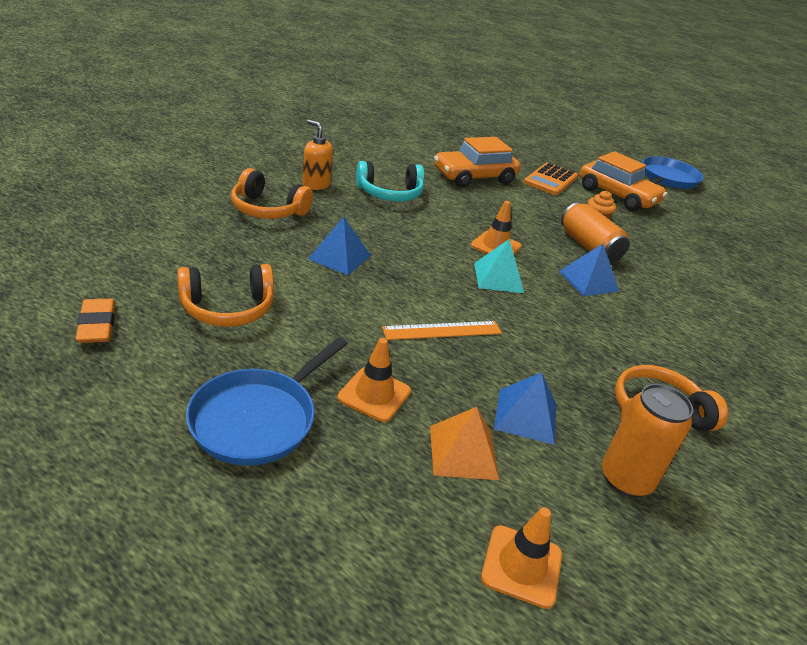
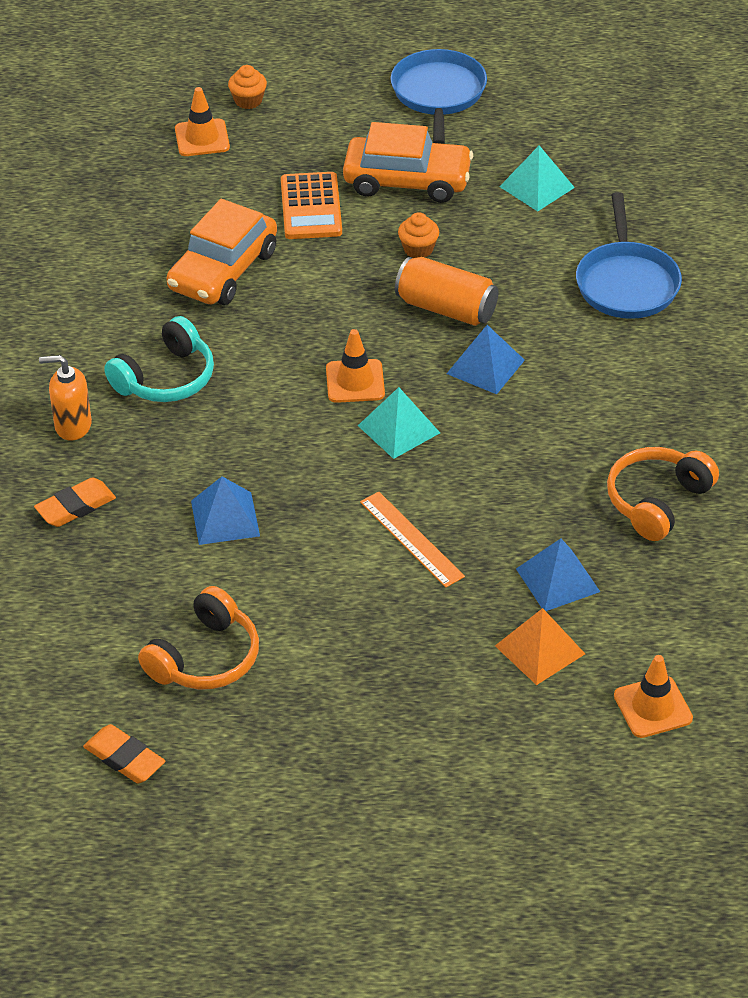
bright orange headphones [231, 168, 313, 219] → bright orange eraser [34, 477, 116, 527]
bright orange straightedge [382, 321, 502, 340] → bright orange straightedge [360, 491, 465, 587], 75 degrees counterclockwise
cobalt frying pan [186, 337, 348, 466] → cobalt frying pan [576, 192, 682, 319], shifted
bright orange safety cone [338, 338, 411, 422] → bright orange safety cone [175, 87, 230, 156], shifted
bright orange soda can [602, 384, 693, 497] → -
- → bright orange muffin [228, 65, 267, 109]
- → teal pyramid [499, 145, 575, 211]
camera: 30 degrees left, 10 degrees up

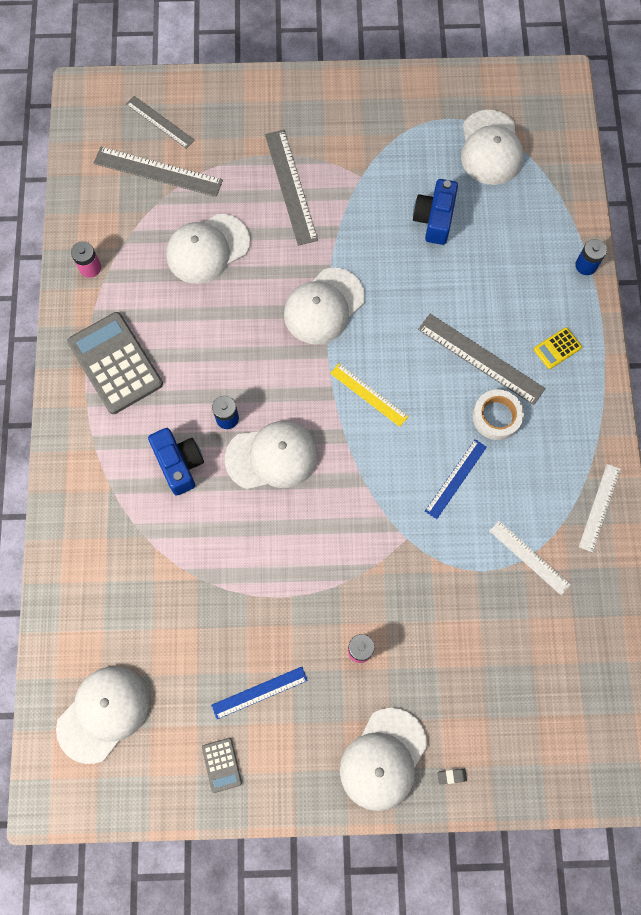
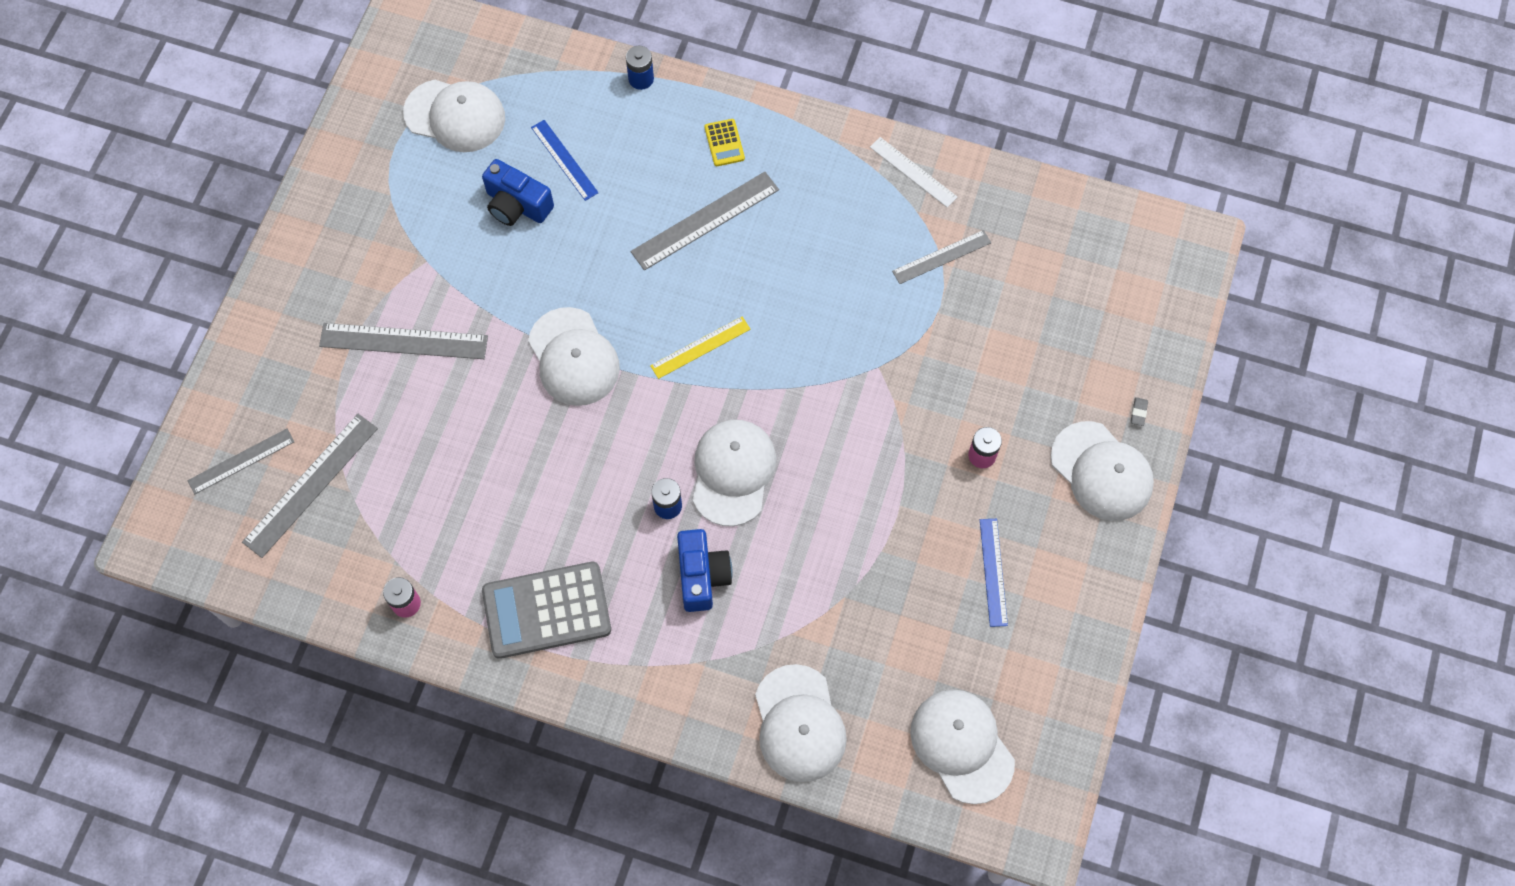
white cap [166, 214, 250, 284] → white cap [755, 664, 847, 782], shifted
white sticky tape [472, 389, 524, 440] → -
cobalt camera [148, 428, 204, 496] → cobalt camera [677, 529, 733, 612], 90 degrees clockwise
cobalt straightedge [425, 439, 487, 519] → cobalt straightedge [531, 120, 599, 201], shifted
white straightedge [490, 521, 571, 595] → gray straightedge [892, 230, 991, 284]
gray calculator [202, 738, 242, 793] → -
camera: 70 degrees left, 5 degrees down

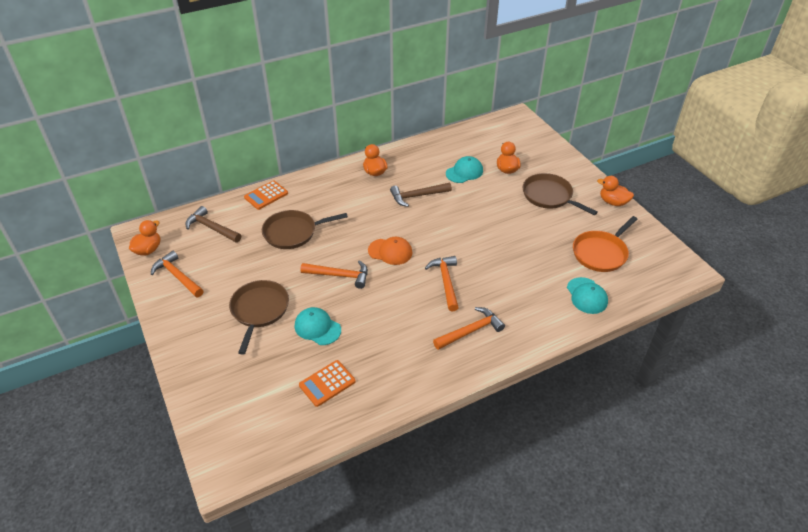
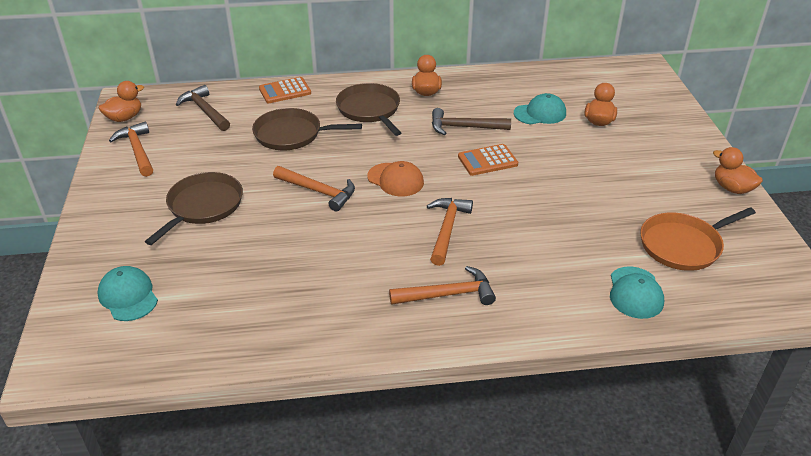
russet frying pan [522, 173, 598, 215] → russet frying pan [336, 83, 401, 136], shifted
teal cap [295, 307, 341, 345] → teal cap [98, 266, 158, 321], shifted
bright orange calculator [299, 360, 356, 407] → bright orange calculator [458, 144, 518, 176], shifted
camera: 20 degrees right, 5 degrees down

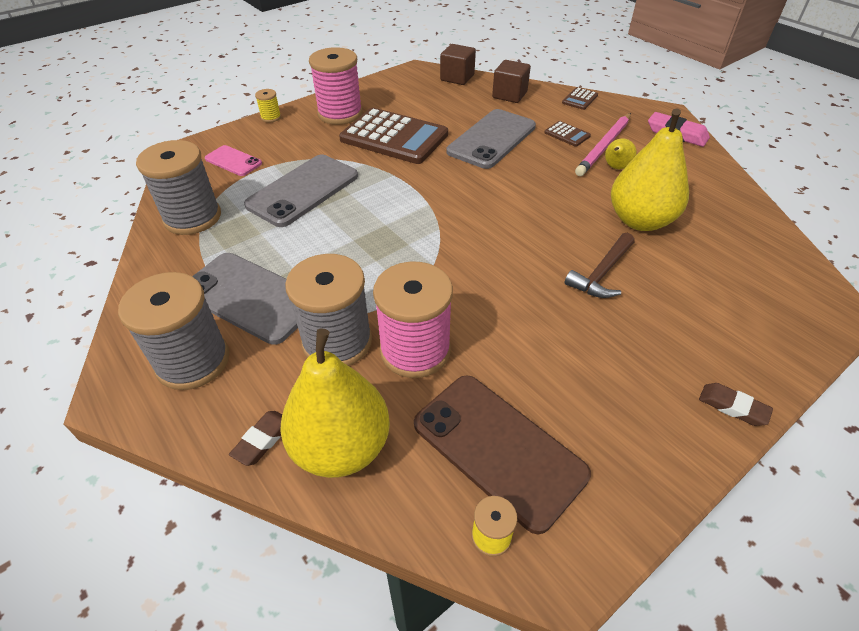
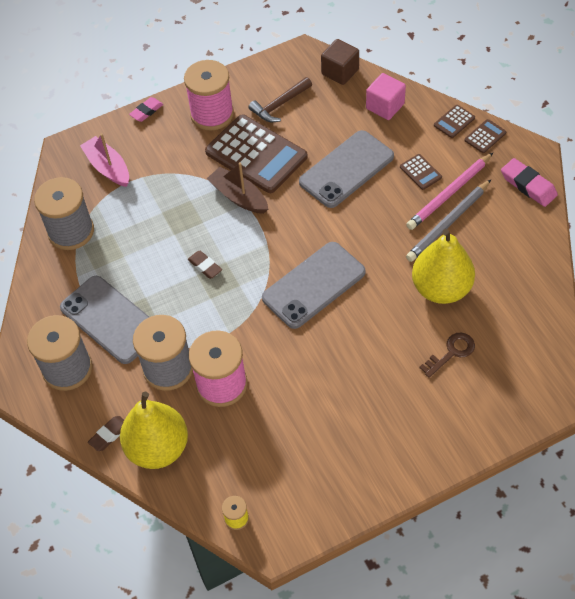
russet solid cube [492, 60, 531, 103] → rosy solid cube [366, 73, 406, 120]
golden spool [255, 89, 281, 122] → rosy eraser [129, 97, 163, 122]
golden toy pear [605, 138, 637, 169] → gray pencil [406, 180, 491, 262]
rosy smartphone [205, 145, 262, 176] → rosy boat [80, 133, 129, 187]
gray smartphone [244, 155, 358, 227] → gray smartphone [262, 242, 366, 329], shifted
russet carpenter's hammer [565, 233, 635, 298] → russet carpenter's hammer [248, 77, 312, 123], shifted
russet smartphone [414, 375, 591, 534] → -
russet eraser [699, 383, 773, 426] → russet eraser [188, 251, 222, 279], shifted
- → russet calculator [465, 119, 506, 153]
- → russet boat [207, 162, 268, 214]
- → russet key [419, 333, 475, 378]
camera: 15 degrees right, 10 degrees up

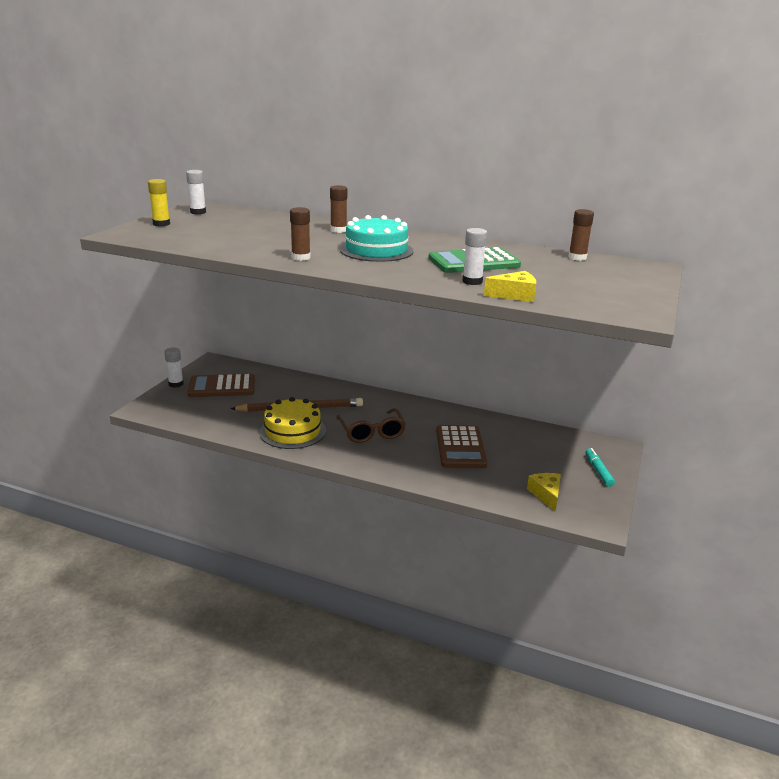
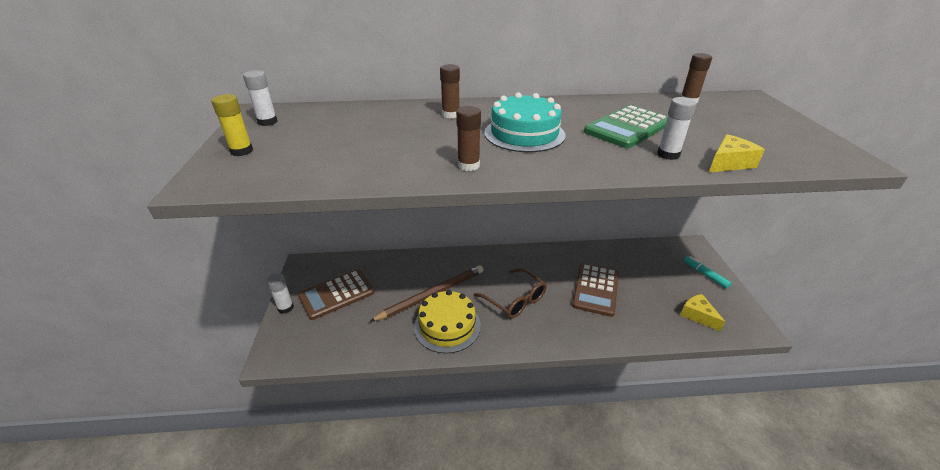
russet calculator [436, 425, 487, 468] → russet calculator [572, 263, 619, 317], 45 degrees clockwise
camera: 25 degrees left, 10 degrees up

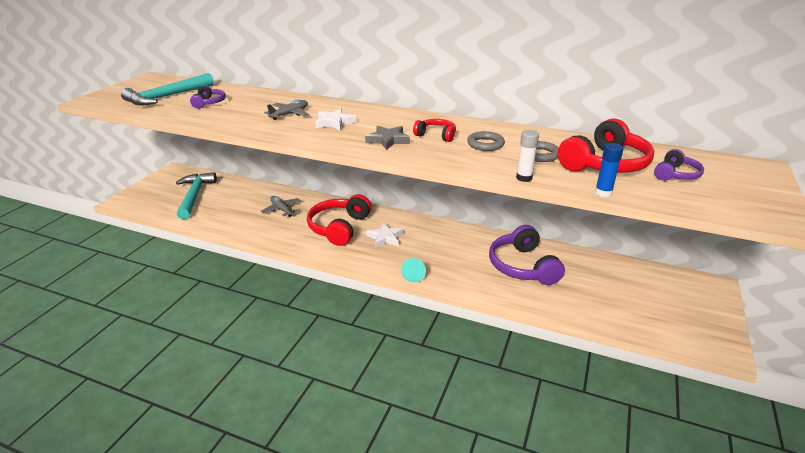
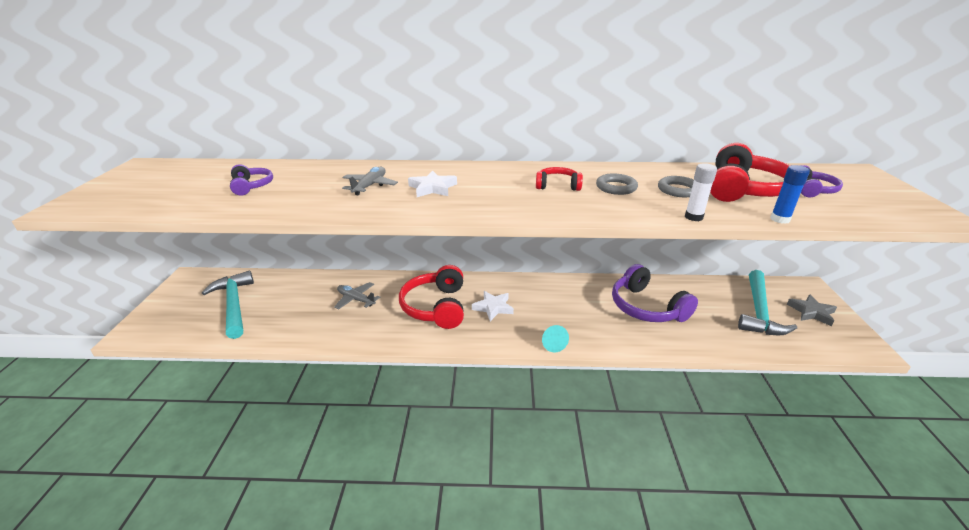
teal carpenter's hammer [121, 73, 214, 106] → teal carpenter's hammer [738, 270, 797, 335], shifted
gray star shape [365, 125, 410, 150] → gray star shape [787, 294, 837, 326], shifted
camera: 20 degrees left, 0 degrees up

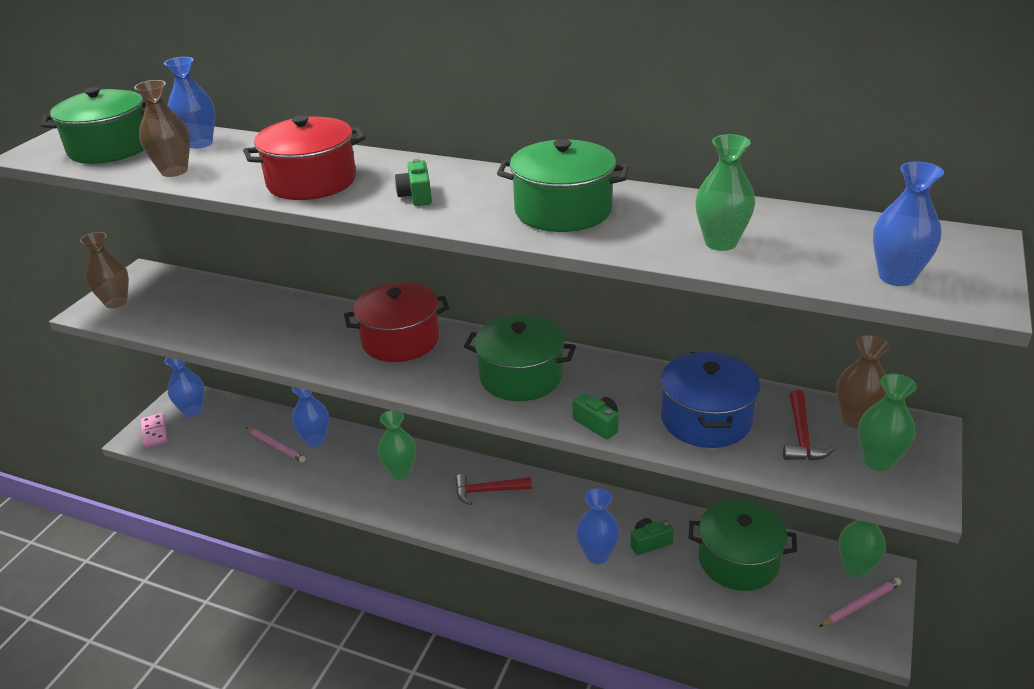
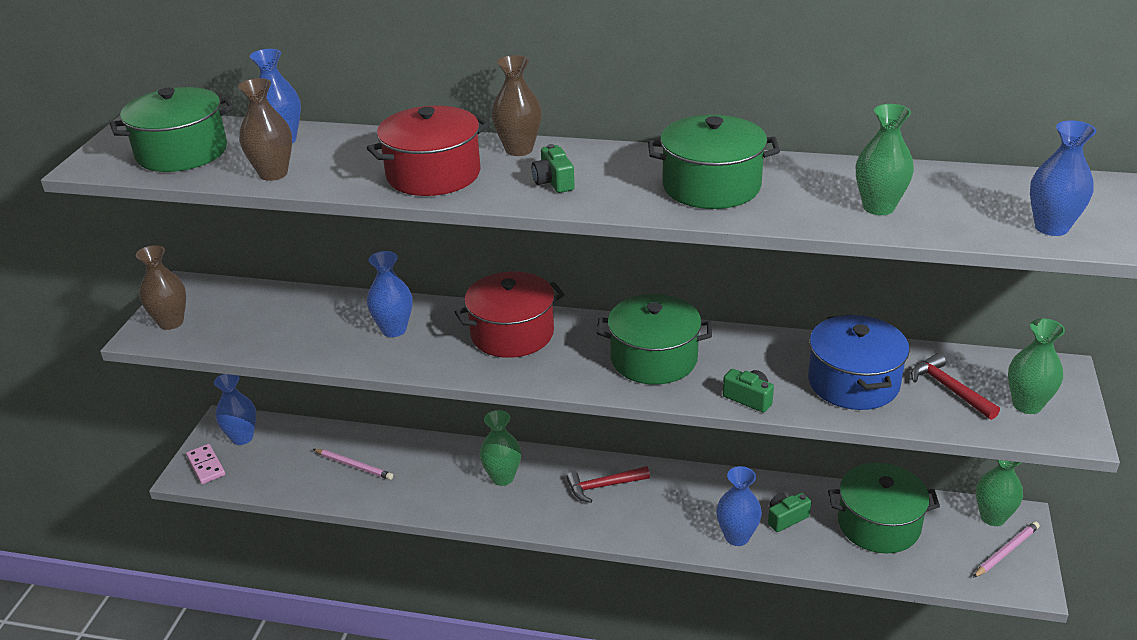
russet vase [836, 335, 890, 429] → russet vase [491, 55, 542, 156], shifted
cobalt vase [292, 387, 329, 447] → cobalt vase [367, 251, 412, 337], shifted
crimson carpenter's hammer [783, 390, 836, 461] → crimson carpenter's hammer [911, 353, 1000, 420], 150 degrees clockwise
camera: 10 degrees left, 0 degrees up

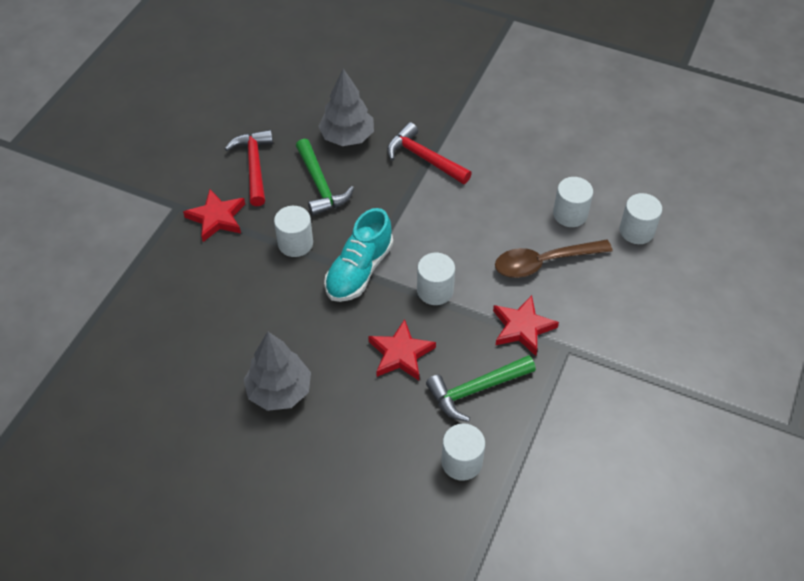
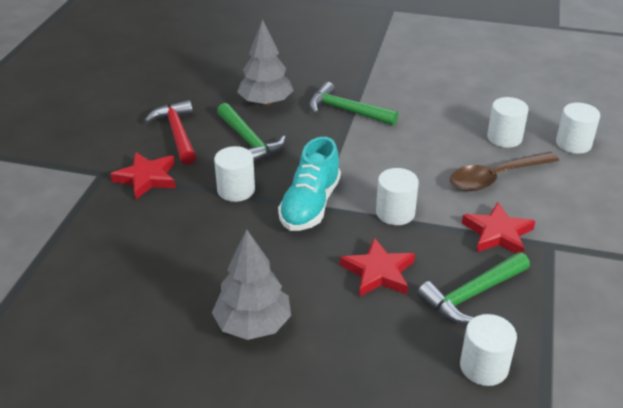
crimson carpenter's hammer [387, 122, 472, 184] → leaf-green carpenter's hammer [309, 82, 398, 126]
camera: 10 degrees left, 15 degrees down

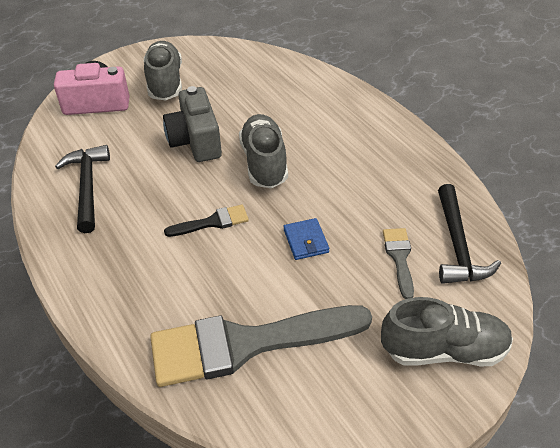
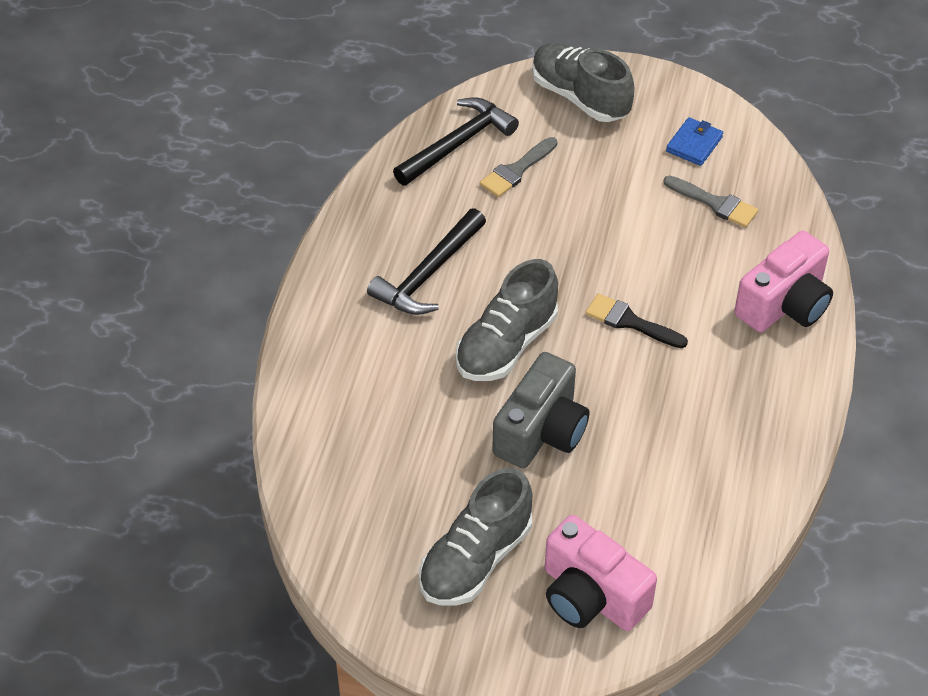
black carpenter's hammer [55, 145, 110, 233] → black carpenter's hammer [367, 208, 486, 315], shifted
cobalt billfold [284, 218, 329, 260] → cobalt billfold [666, 117, 723, 166], shifted
gray brush [150, 305, 372, 387] → gray brush [663, 175, 758, 228], x0.44
- → rosy camera [734, 231, 833, 332]
camera: 135 degrees left, 5 degrees up

